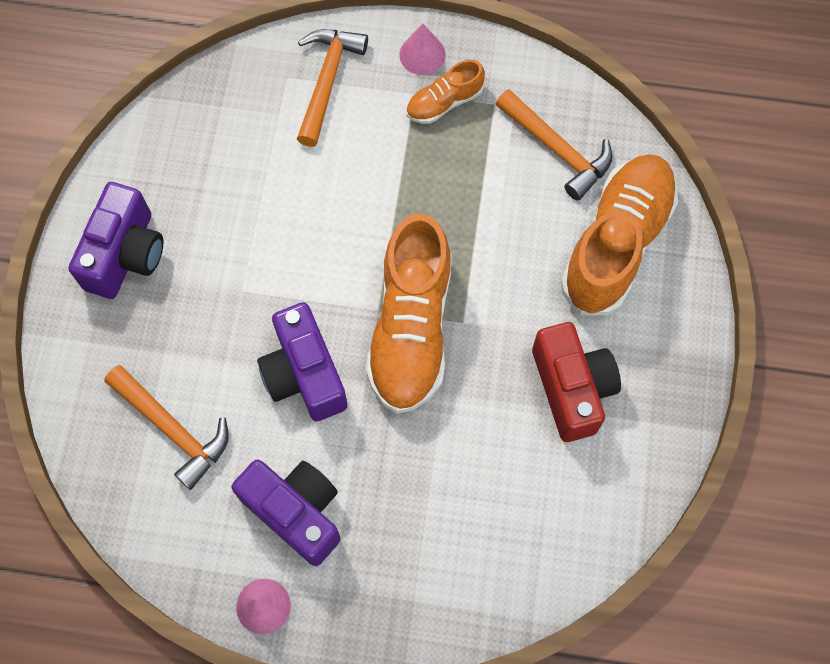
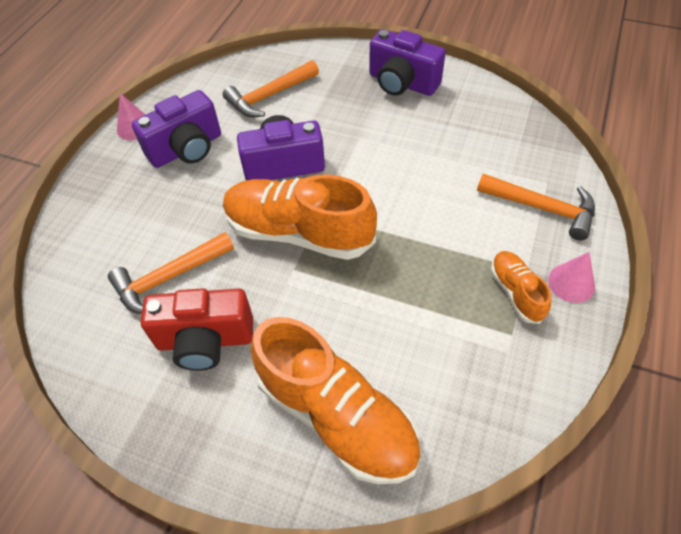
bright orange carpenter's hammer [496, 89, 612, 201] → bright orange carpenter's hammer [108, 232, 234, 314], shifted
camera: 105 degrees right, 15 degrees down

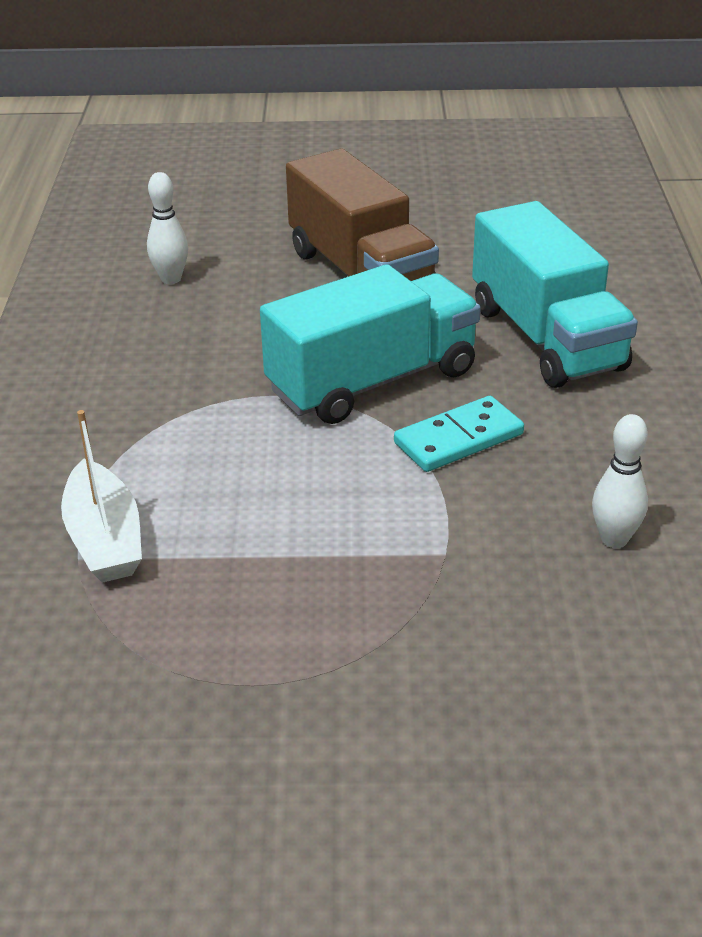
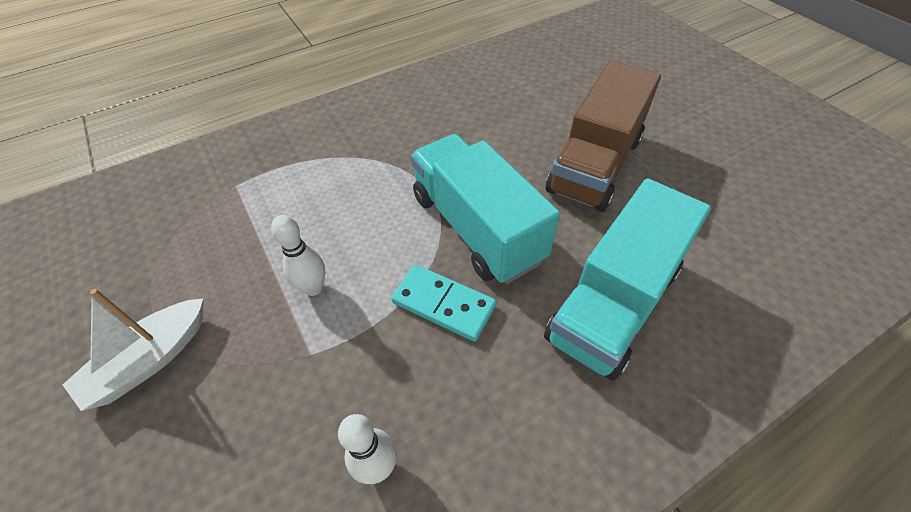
white bowling pin [147, 172, 188, 284] → white bowling pin [271, 215, 325, 296], shifted
teal toy truck [260, 264, 481, 424] → teal toy truck [411, 134, 560, 284], 150 degrees counterclockwise
white boat [61, 410, 142, 583] → white boat [63, 289, 203, 411], shifted
camera: 60 degrees right, 15 degrees up

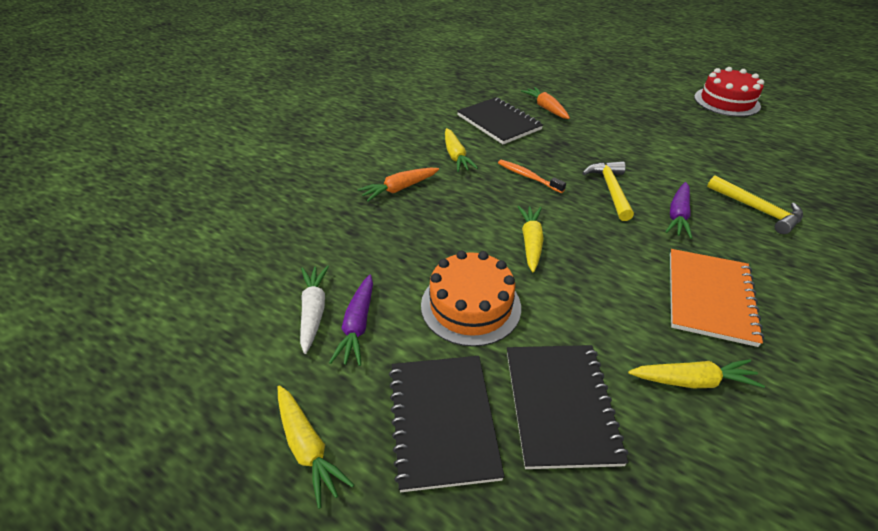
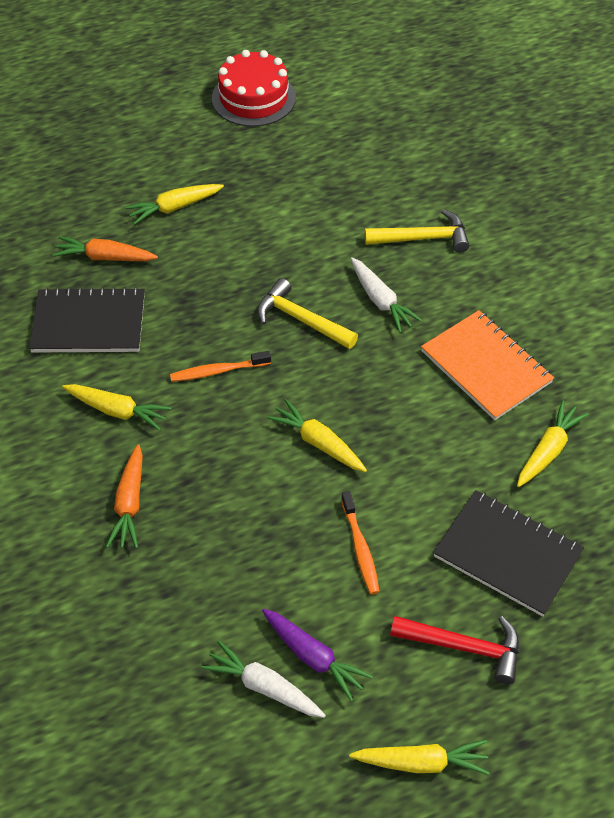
royal purple toy carrot [665, 182, 692, 239] → white toy carrot [351, 257, 423, 333]
bright orange layer cake [421, 251, 521, 347] → bright orange dental brush [341, 491, 380, 594]
black notepad [389, 356, 505, 492] → crimson carpenter's hammer [390, 616, 519, 684]
- → golden toy carrot [125, 184, 224, 225]
camera: 55 degrees left, 10 degrees up

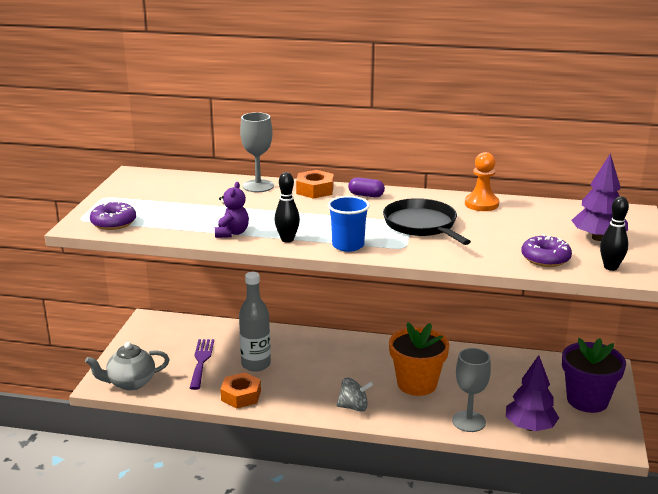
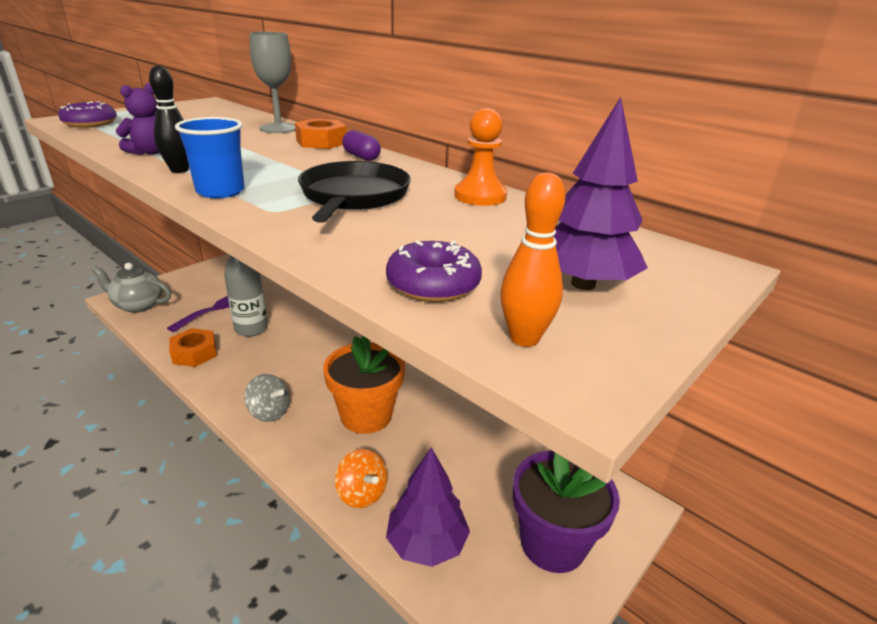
black bowling pin [600, 196, 629, 271] → bright orange bowling pin [500, 172, 565, 347]
gray wine glass [452, 348, 491, 432] → bright orange whirligig [335, 449, 387, 508]
camera: 30 degrees right, 5 degrees up

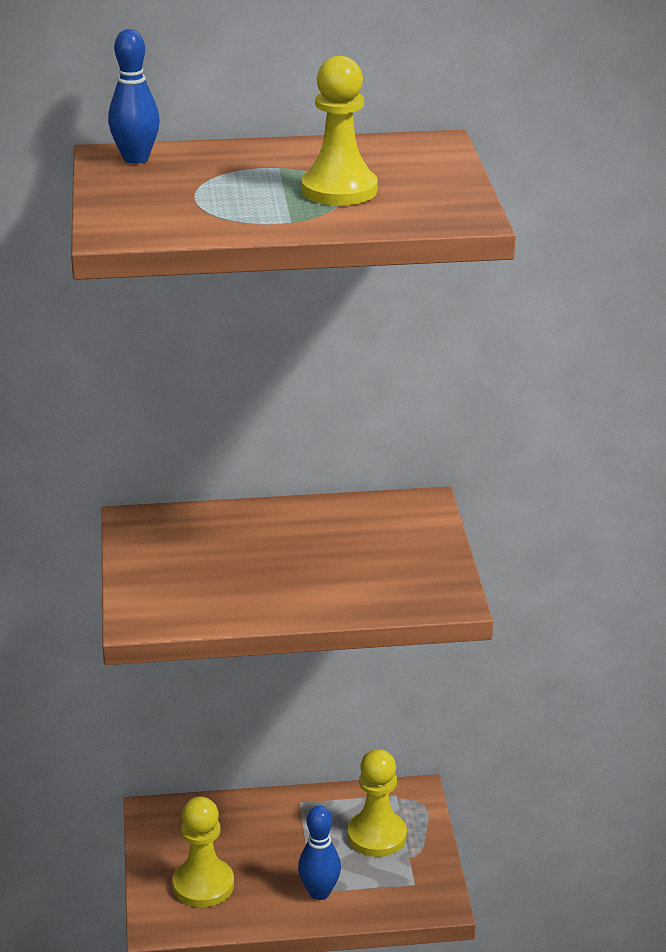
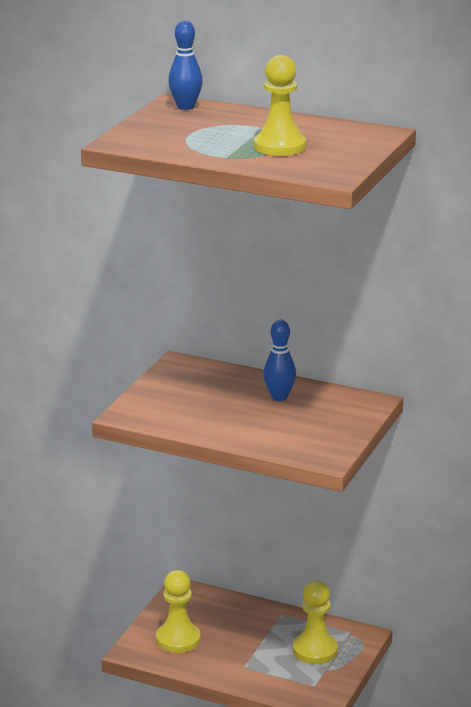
cobalt bowling pin [298, 806, 341, 900] → cobalt bowling pin [263, 320, 296, 401], shifted
camera: 30 degrees right, 5 degrees down

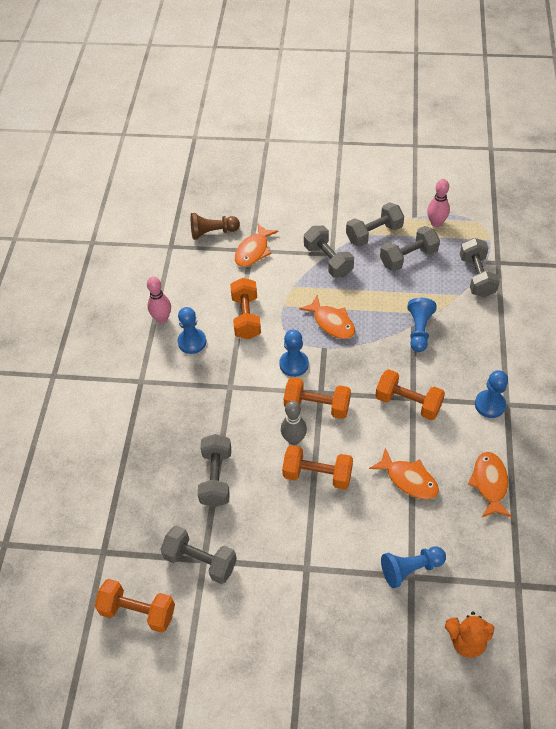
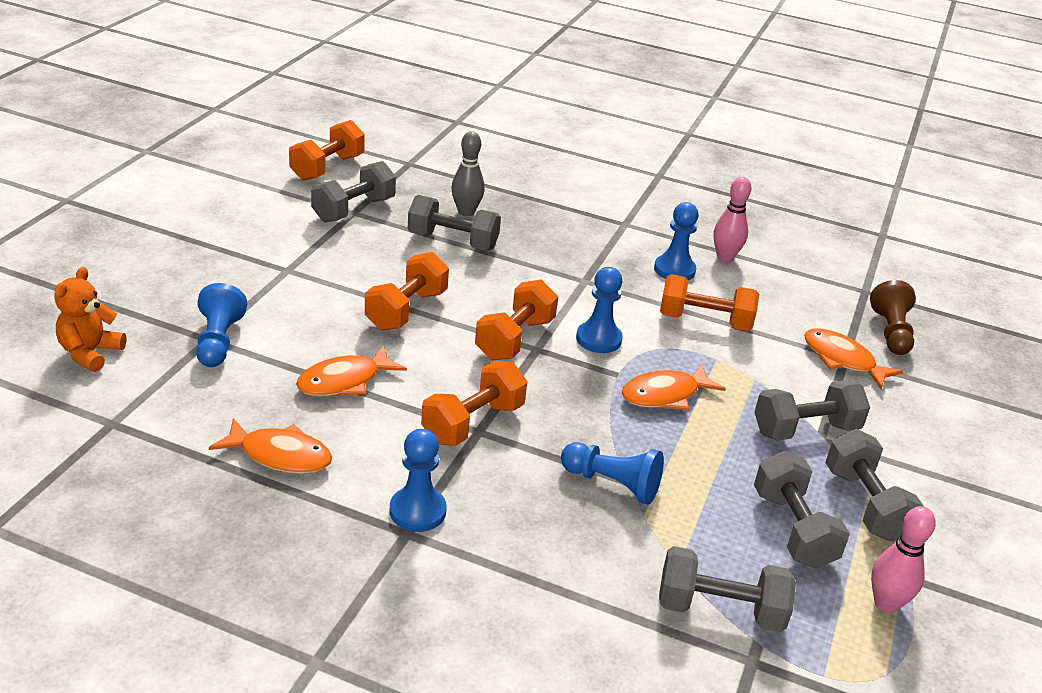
gray bowling pin [281, 401, 307, 445] → gray bowling pin [451, 131, 485, 216], shifted
camera: 100 degrees right, 20 degrees down

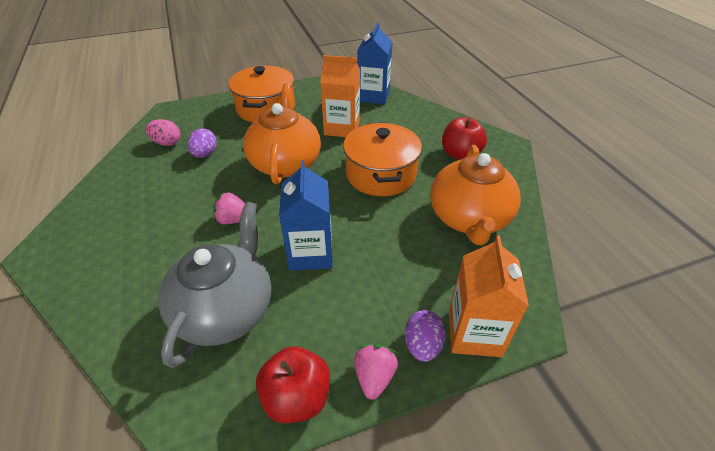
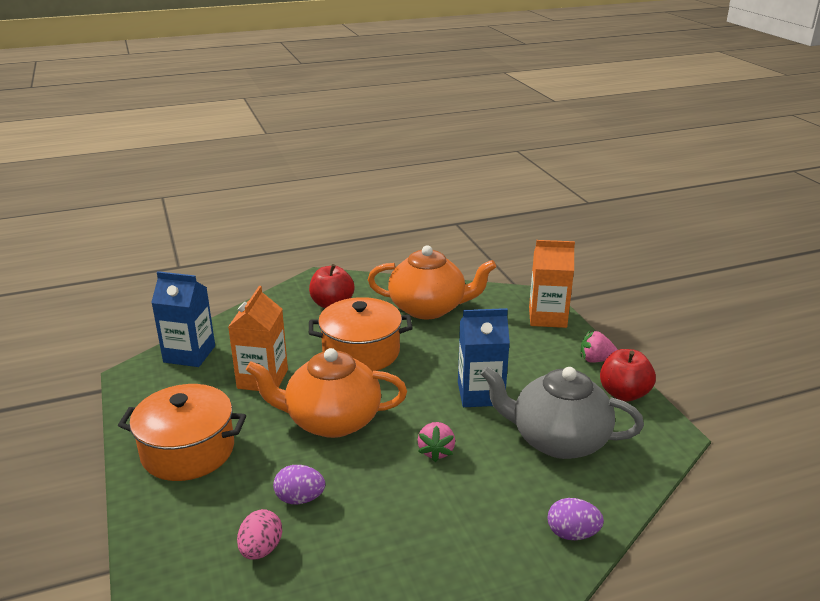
royal purple egg [405, 310, 446, 362] → royal purple egg [547, 498, 604, 540], shifted
camera: 90 degrees left, 15 degrees down

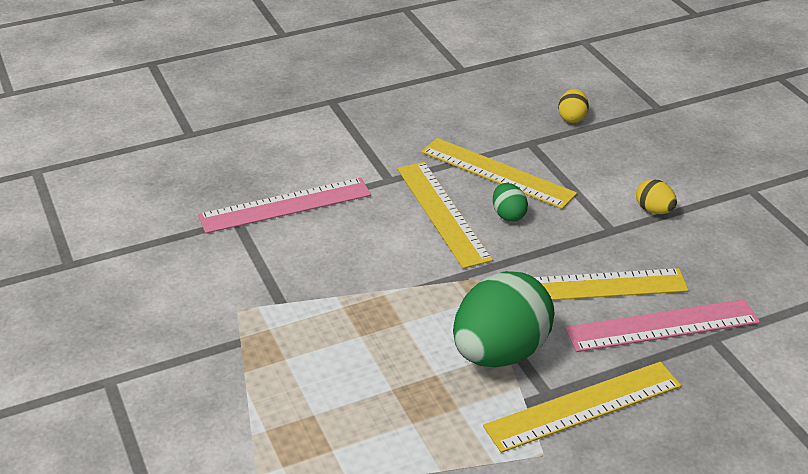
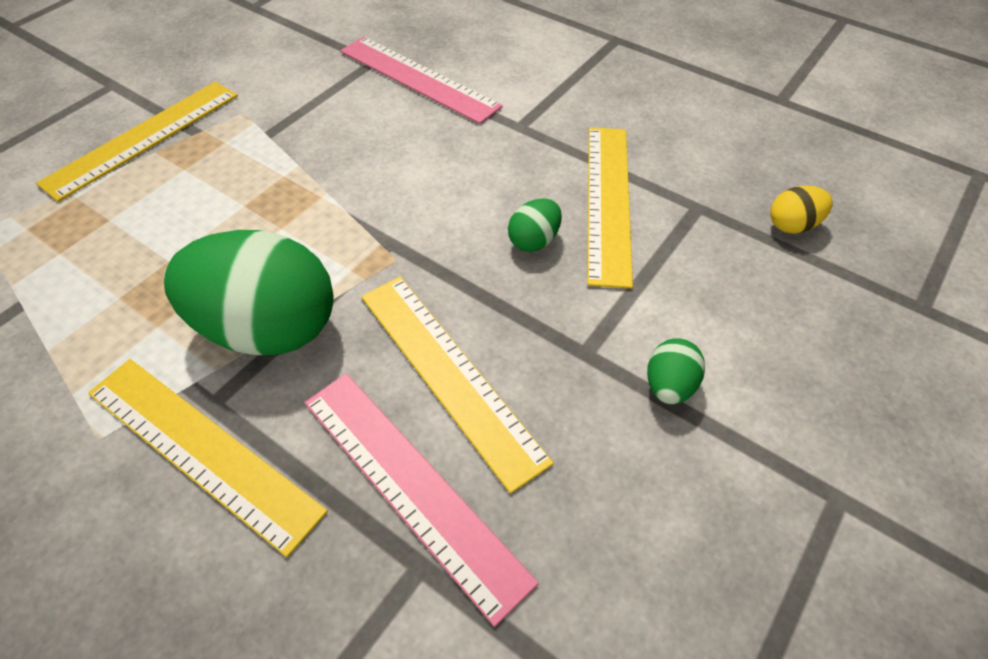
golden straightedge [397, 162, 493, 269] → golden straightedge [36, 82, 238, 202], shifted
golden egg [636, 179, 677, 214] → leaf-green egg [647, 338, 705, 404]
camera: 60 degrees right, 15 degrees up

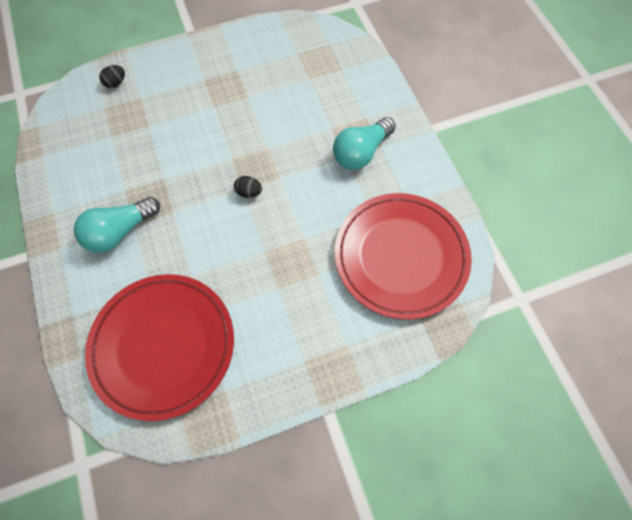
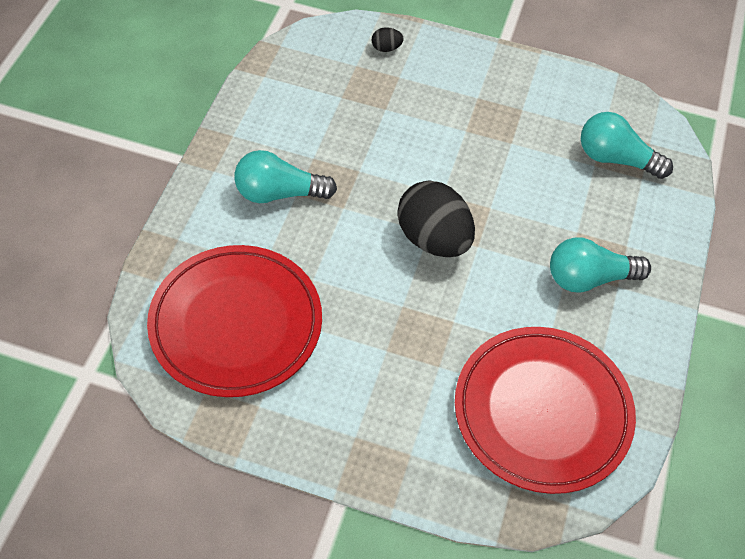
black egg [234, 176, 262, 198] → black egg [398, 181, 475, 257], x2.43
- → teal light bulb [581, 112, 673, 179]
camera: 35 degrees right, 10 degrees down

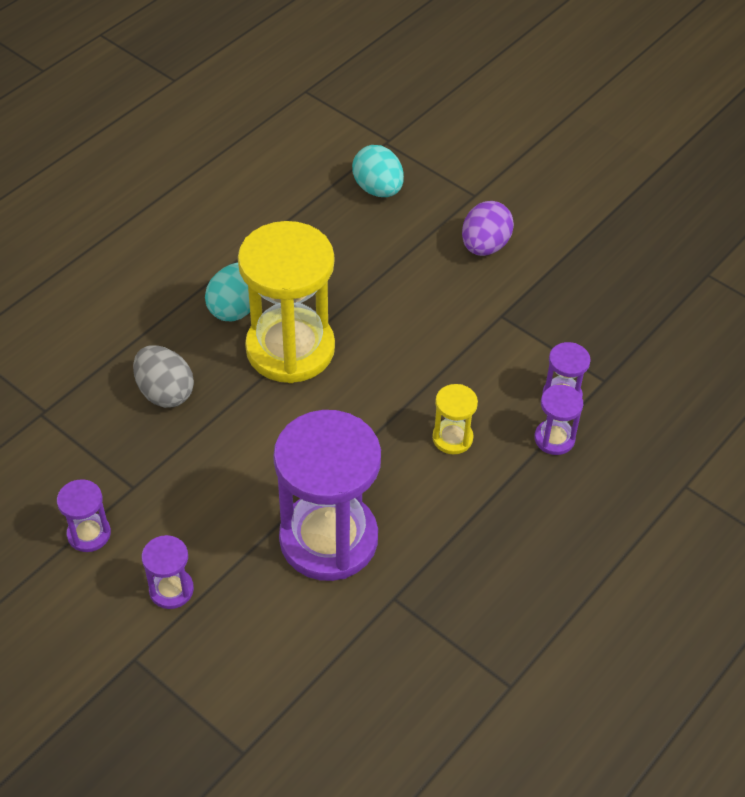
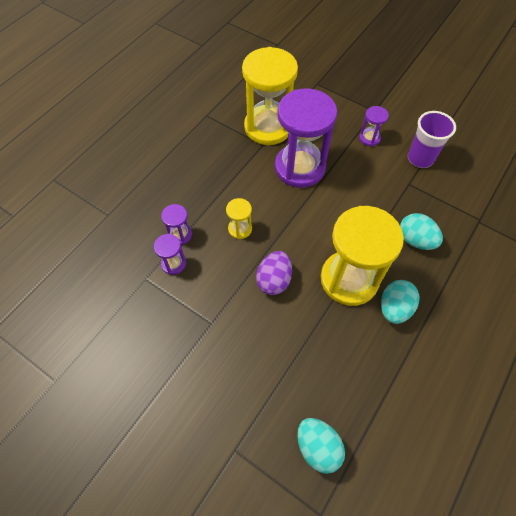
royal purple egg [462, 201, 514, 256] → royal purple egg [256, 251, 292, 295], shifted
gray egg [133, 345, 194, 408] → teal egg [400, 213, 443, 250]
royal purple hourglass [57, 479, 111, 552] → royal purple cup [408, 111, 456, 168]
- → golden hourglass [242, 47, 298, 145]
camera: 175 degrees right, 10 degrees up

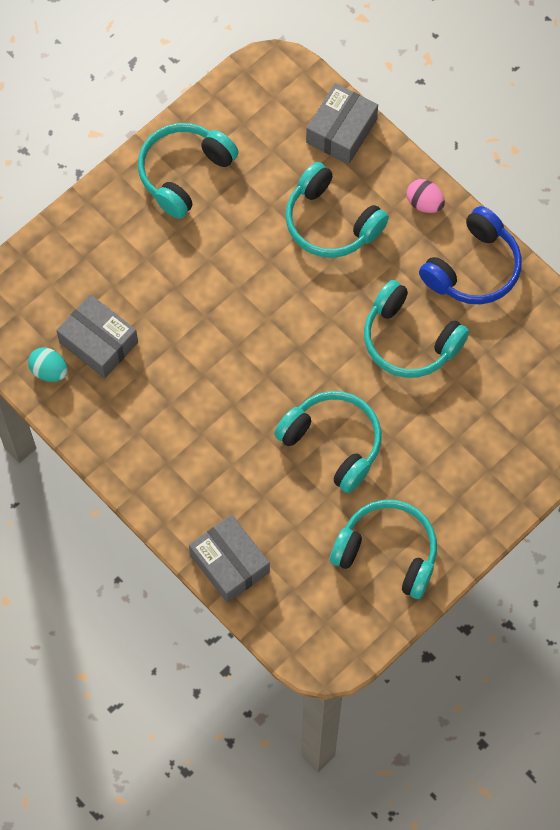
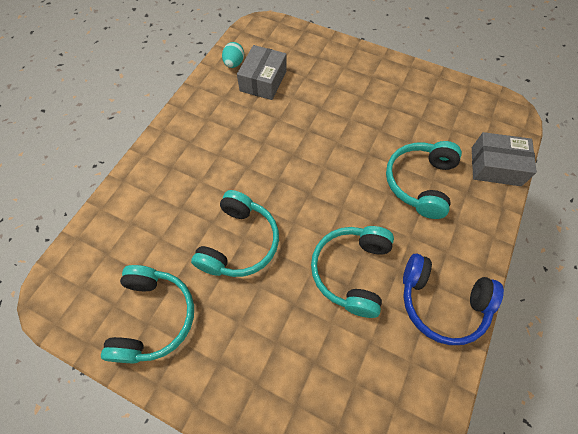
teal headphones [138, 123, 239, 219] → -
rosy egg [407, 179, 445, 213] → -
gray parcel [189, 514, 270, 603] → -
camera: 70 degrees right, 5 degrees down

